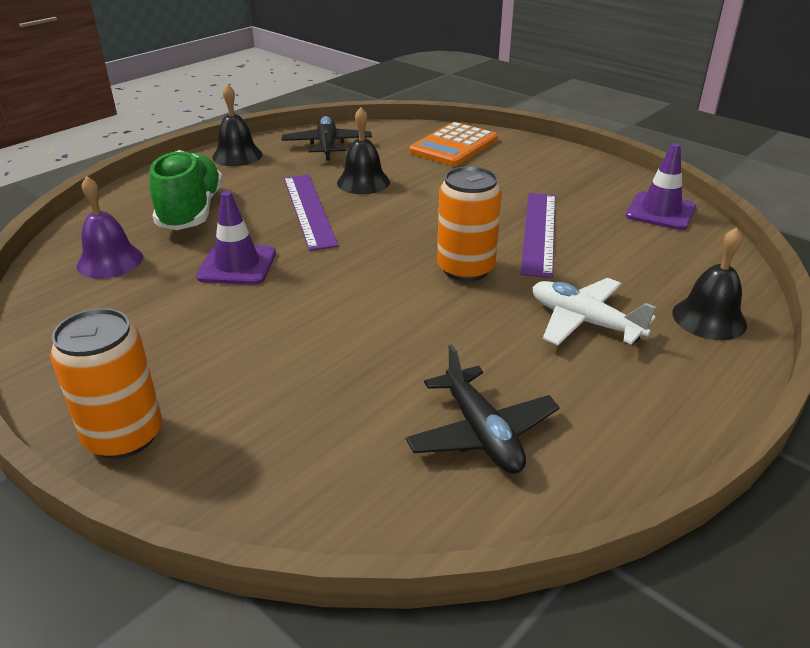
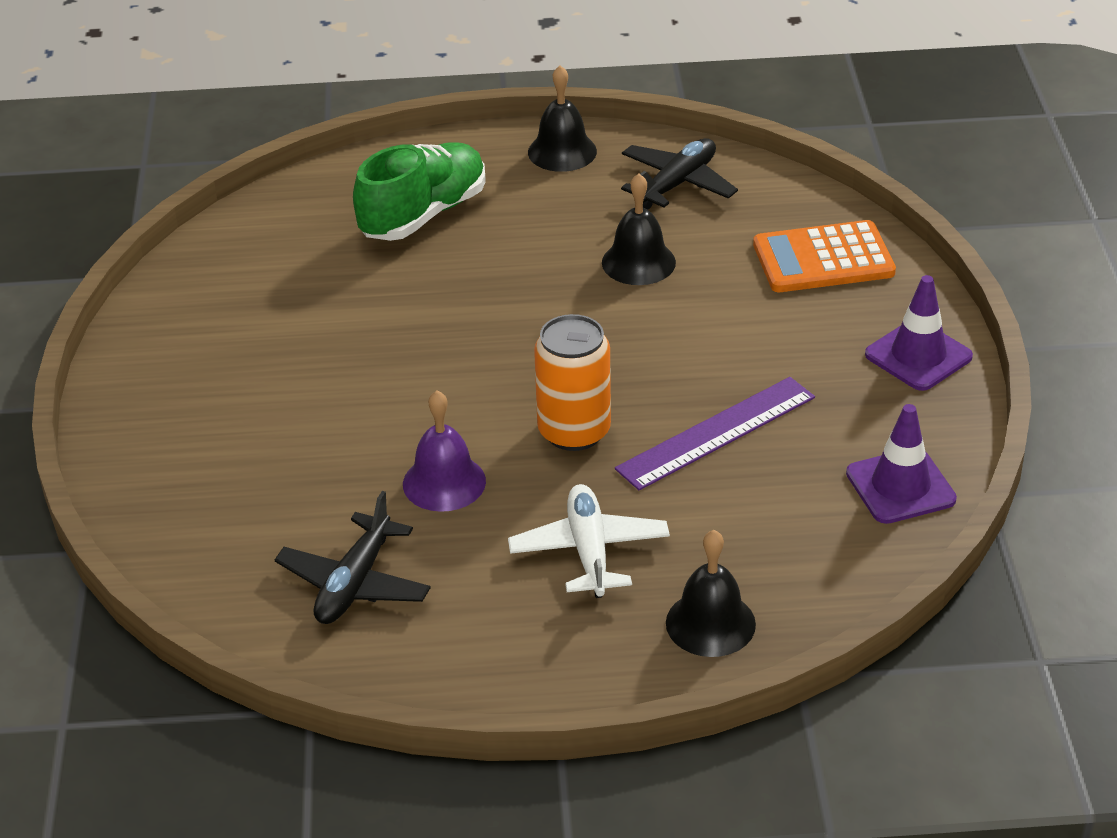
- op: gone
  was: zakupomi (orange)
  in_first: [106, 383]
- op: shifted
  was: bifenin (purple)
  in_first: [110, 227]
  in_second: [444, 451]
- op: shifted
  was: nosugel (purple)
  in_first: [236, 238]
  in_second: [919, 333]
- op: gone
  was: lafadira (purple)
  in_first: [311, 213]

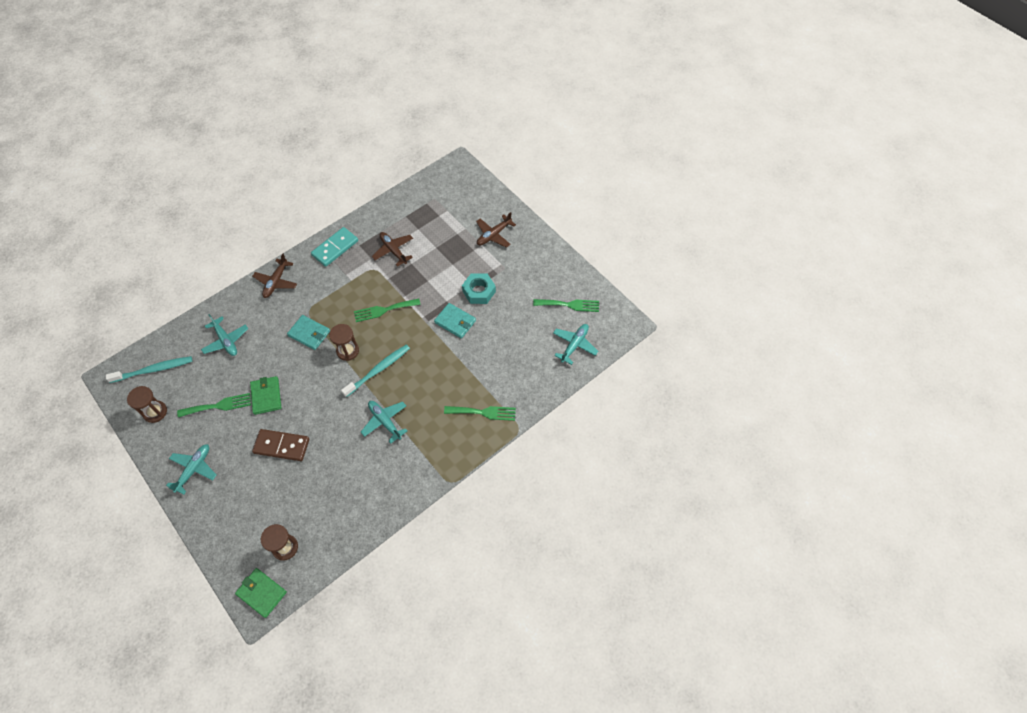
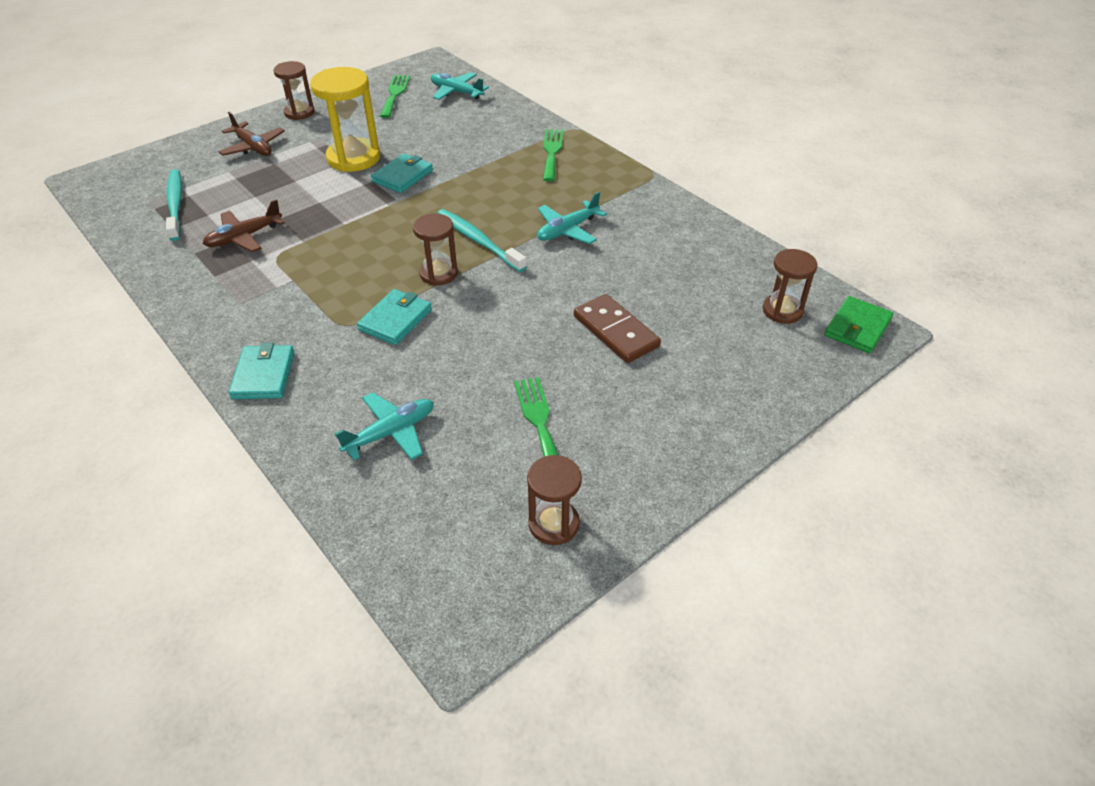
- op: shifted
  was: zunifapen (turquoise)
  in_first: [149, 369]
  in_second: [174, 205]
- op: gone
  was: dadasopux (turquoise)
  in_first: [191, 469]
- op: gone
  was: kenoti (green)
  in_first: [265, 395]
- op: swapped
  was: dadasopux (brown)
  now: kenoti (turquoise)
  in_first: [274, 275]
  in_second: [261, 371]
- op: rotated
  was: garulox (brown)
  in_first: [280, 445]
  in_second: [617, 328]
  clockwise: -45
- op: gone
  was: garulox (turquoise)
  in_first: [334, 247]
- op: gone
  was: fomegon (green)
  in_first: [387, 310]
- op: swapped
  was: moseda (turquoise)
  now: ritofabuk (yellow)
  in_first: [479, 288]
  in_second: [345, 119]
- op: new
  now: ritofabuk (brown)
  in_second: [294, 90]

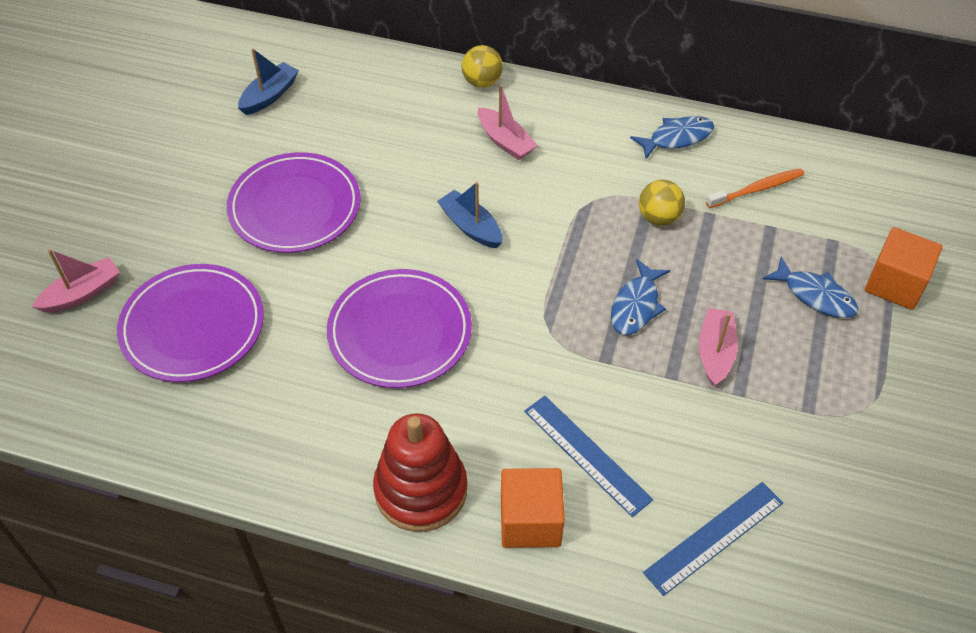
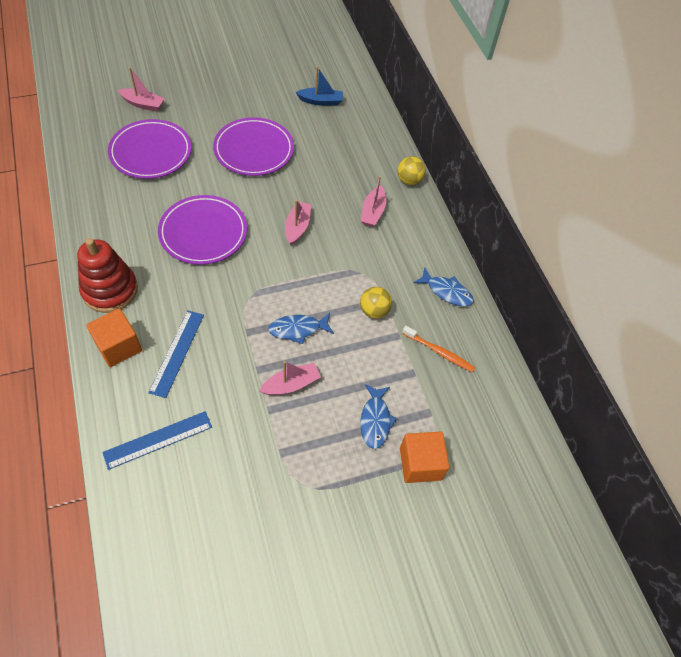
- op: repainted
  was: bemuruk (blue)
  now: bemuruk (pink)
  in_first: [469, 215]
  in_second: [298, 222]
- op: rotated
  was: lafadira (blue)
  in_first: [713, 539]
  in_second: [157, 440]
  clockwise: -45

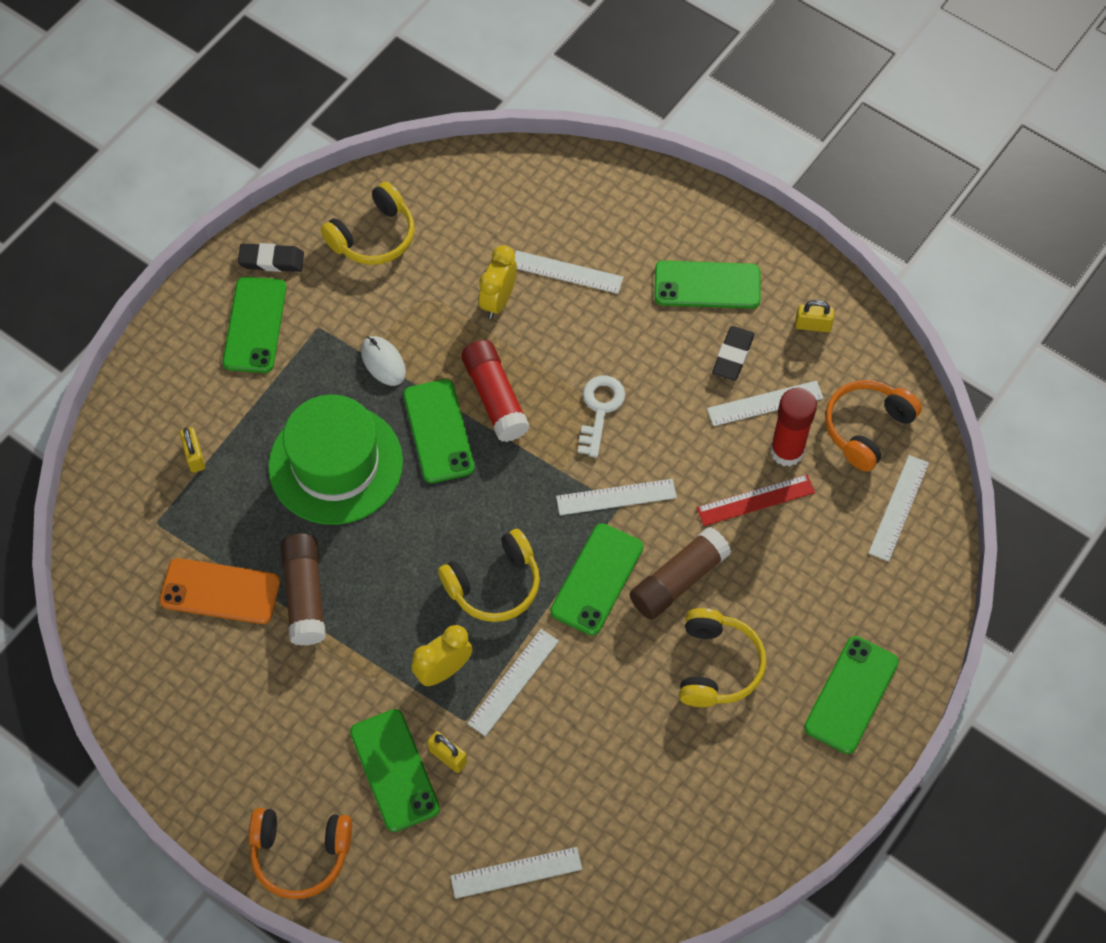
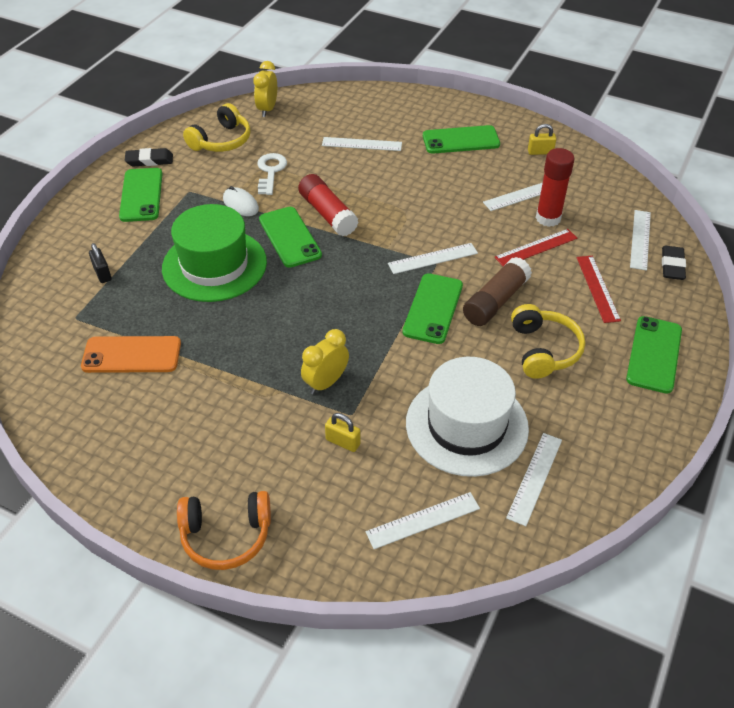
- op: repainted
  was: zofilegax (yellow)
  now: zofilegax (black)
  in_first: [192, 450]
  in_second: [100, 263]
- op: gone
  was: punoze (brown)
  in_first: [303, 589]
- op: gone
  was: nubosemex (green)
  in_first: [395, 770]
- op: gone
  was: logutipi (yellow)
  in_first: [489, 575]
- op: shifted
  was: lafadira (white)
  in_first: [513, 682]
  in_second: [534, 479]
- op: shifted
  was: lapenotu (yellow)
  in_first: [498, 281]
  in_second: [265, 89]
- op: shifted
  was: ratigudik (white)
  in_first: [601, 417]
  in_second: [272, 174]
- op: shifted
  was: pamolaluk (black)
  in_first: [733, 353]
  in_second: [674, 263]
- op: gone
  was: logutipi (orange)
  in_first: [873, 425]
- op: new
  now: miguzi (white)
  in_second: [467, 417]
- op: new
  now: lafadira (red)
  in_second: [599, 289]

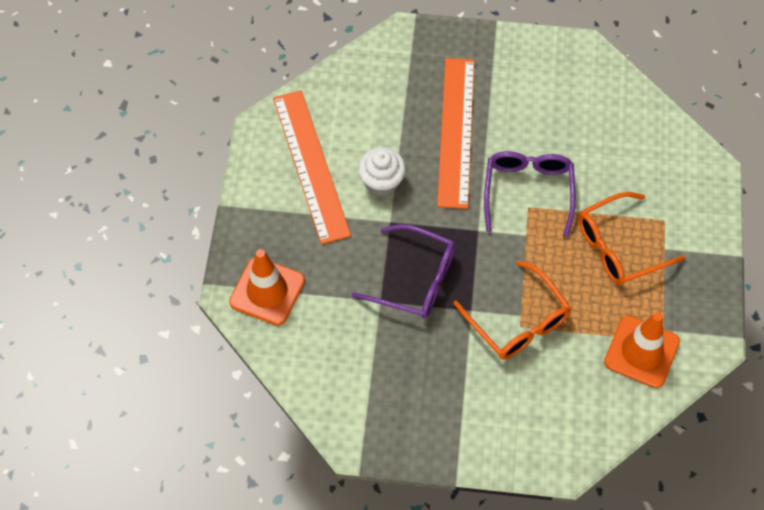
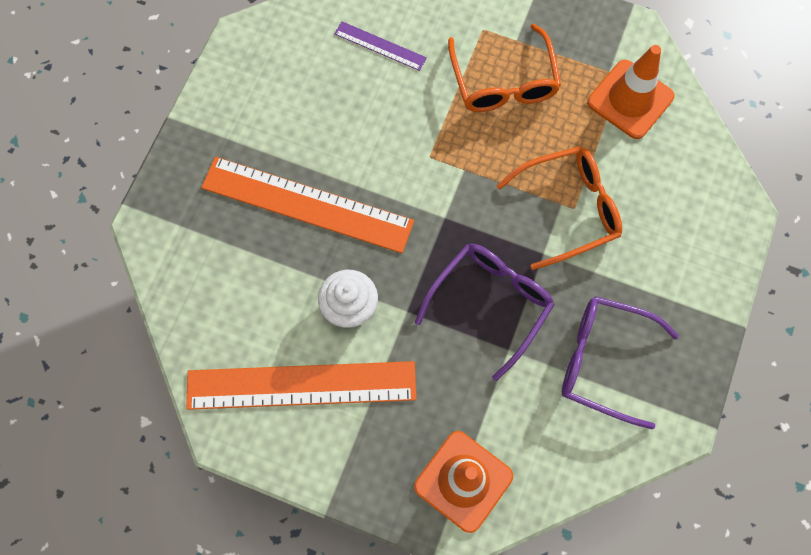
- op: shifted
  was: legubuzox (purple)
  in_first: [530, 194]
  in_second: [620, 362]
- op: new
  now: lafadira (purple)
  in_second: [380, 46]

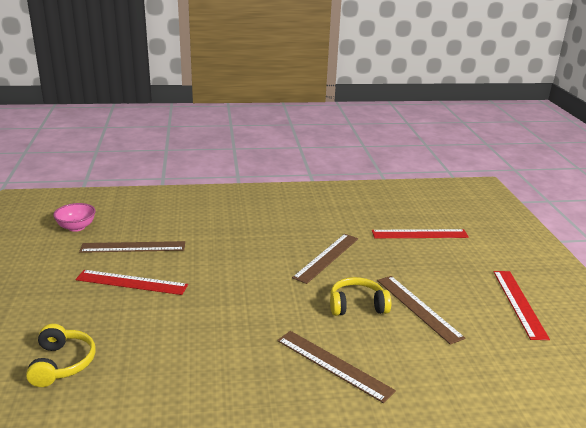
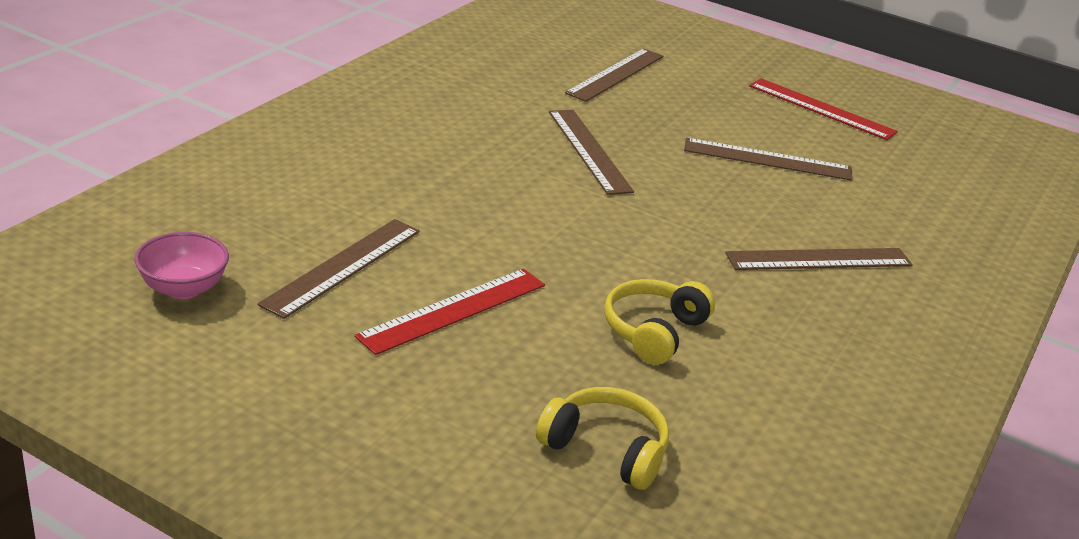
- op: shifted
  was: logutipi (yellow)
  in_first: [360, 296]
  in_second: [659, 322]
- op: repainted
  was: lafadira (red)
  now: lafadira (brown)
  in_first: [420, 233]
  in_second: [614, 75]

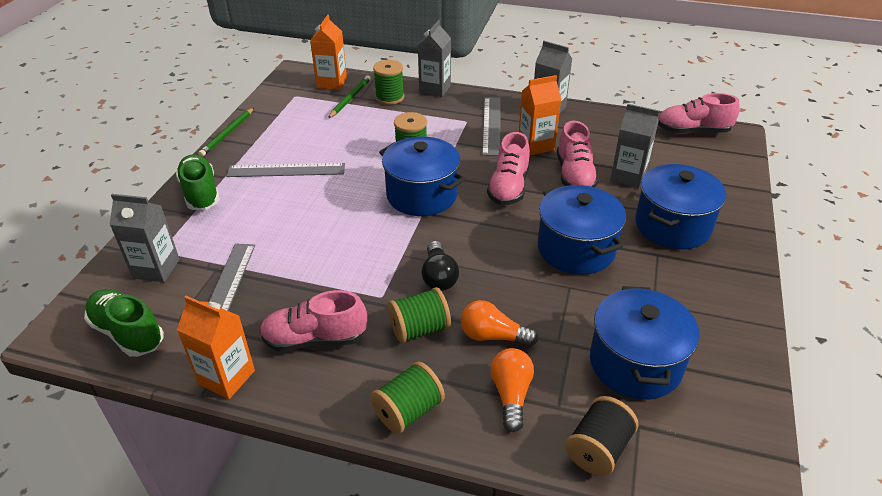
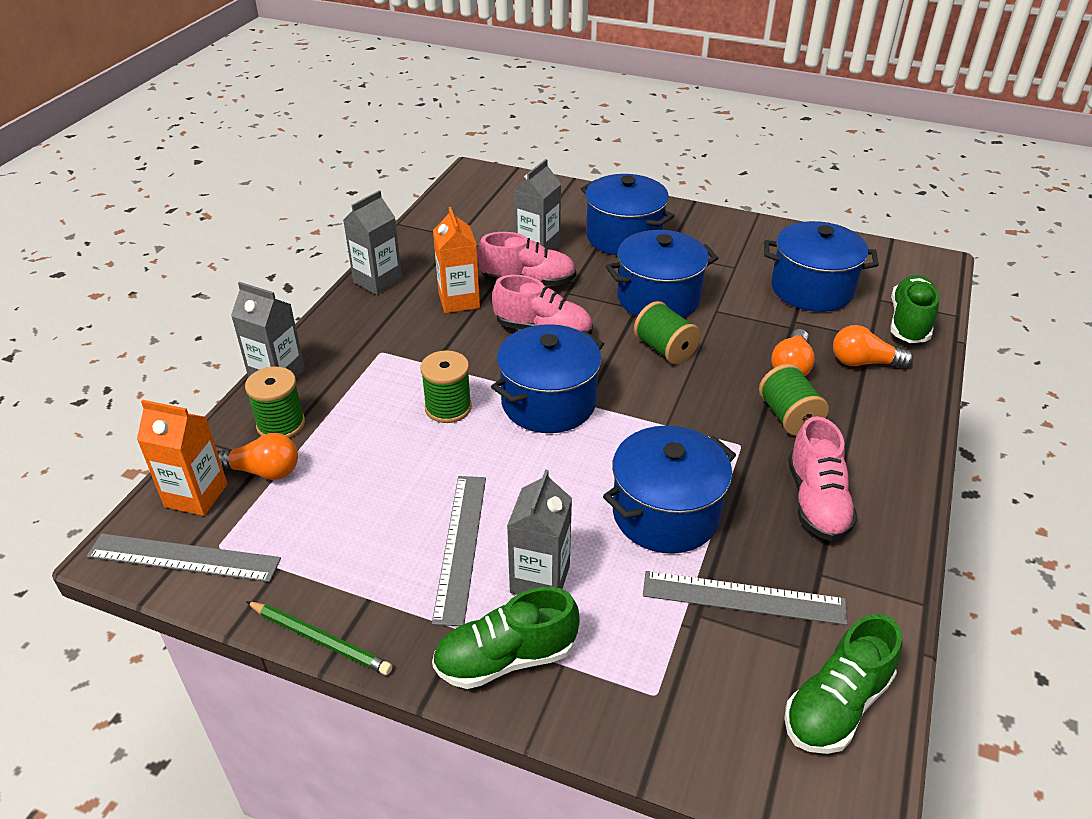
- op: shifted
  was: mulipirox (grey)
  in_first: [144, 238]
  in_second: [539, 532]
- op: gone
  was: mulipirox (orange)
  in_first: [216, 347]
- op: swapped
  was: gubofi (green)
  now: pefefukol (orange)
  in_first: [349, 96]
  in_second: [257, 456]
- op: shifted
  was: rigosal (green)
  in_first: [407, 398]
  in_second: [667, 332]
- op: gone
  was: pefefukol (black)
  in_first: [440, 266]
- op: shifted
  was: lafadira (grey)
  in_first: [491, 126]
  in_second: [184, 558]
- op: swapped
  was: rigosal (black)
  now: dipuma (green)
  in_first: [601, 436]
  in_second: [915, 309]
- op: gone
  was: dipuma (pink)
  in_first: [699, 113]
- op: new
  now: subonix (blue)
  in_second: [669, 490]

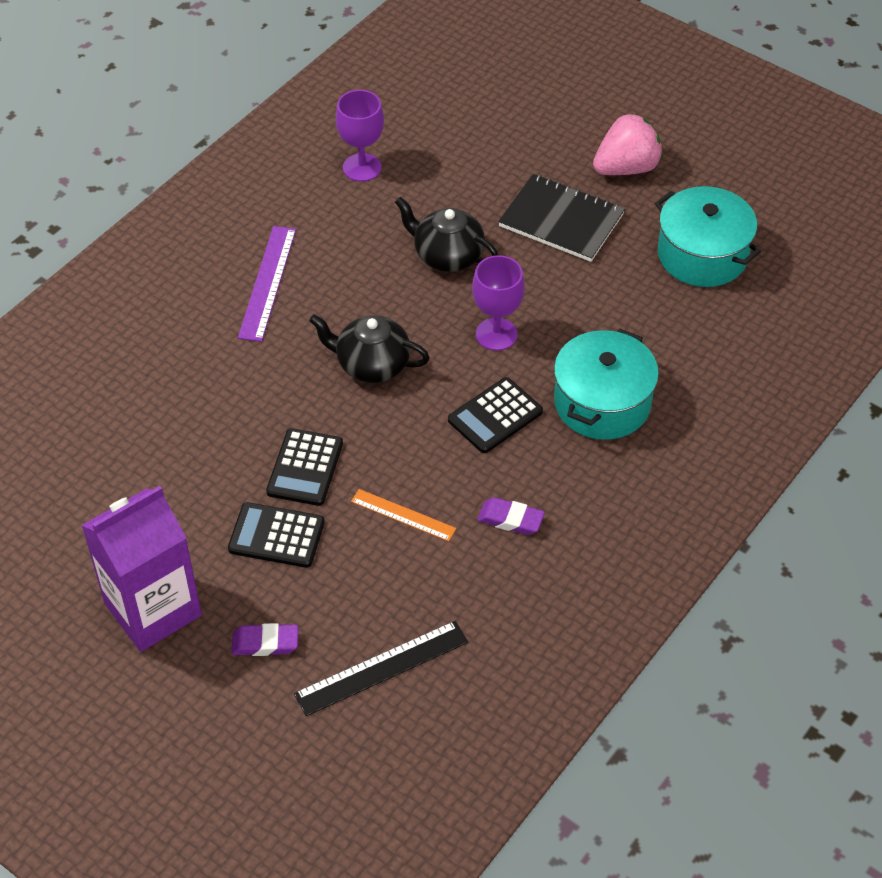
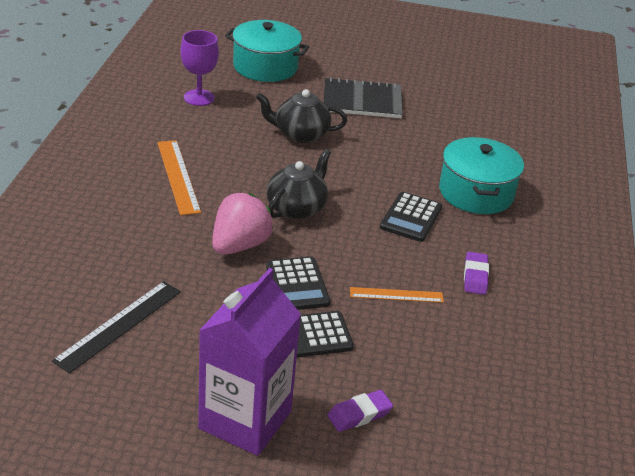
- op: repainted
  was: lafadira (purple)
  now: lafadira (orange)
  in_first: [267, 284]
  in_second: [179, 178]
- op: shifted
  was: lafadira (black)
  in_first: [381, 668]
  in_second: [116, 327]
- op: rotated
  was: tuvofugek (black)
  in_first: [369, 348]
  in_second: [298, 184]
  clockwise: 135
- op: gone
  was: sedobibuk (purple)
  in_first: [498, 303]
- op: rotated
  was: pamolaluk (purple)
  in_first: [511, 516]
  in_second: [476, 273]
  clockwise: -75
- op: shifted
  was: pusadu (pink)
  in_first: [628, 144]
  in_second: [242, 224]
- op: shifted
  was: subonix (turquoise)
  in_first: [708, 236]
  in_second: [267, 51]

